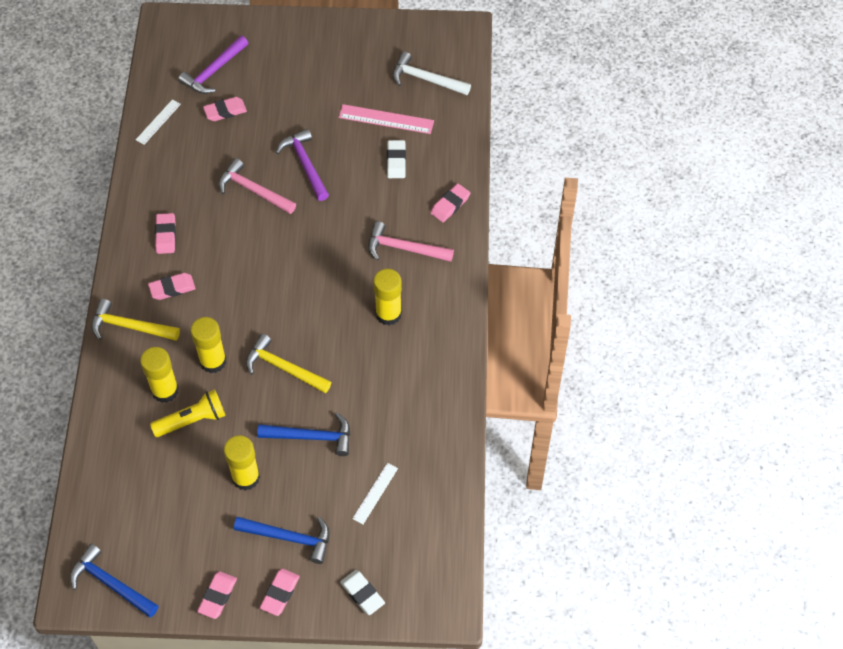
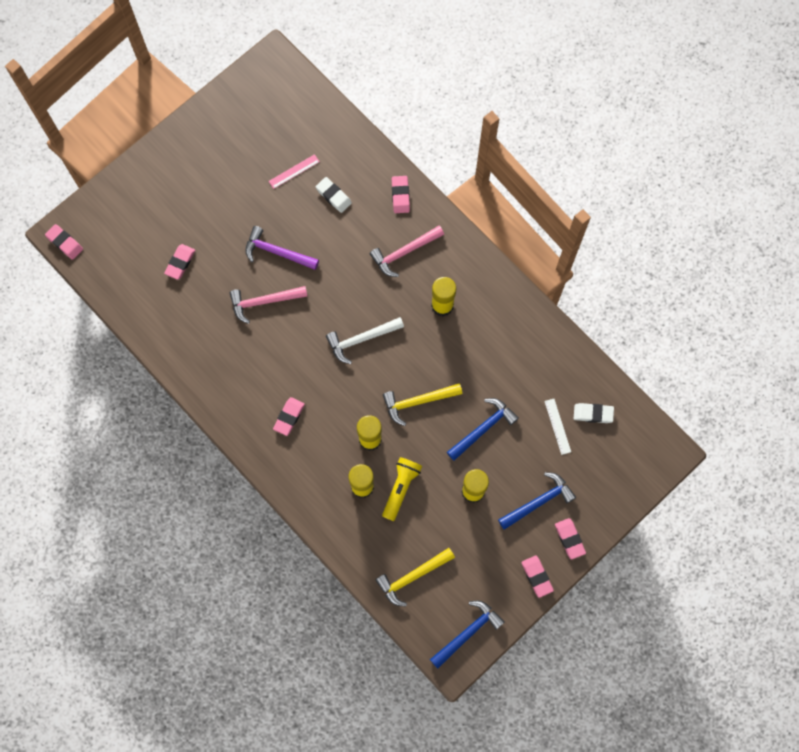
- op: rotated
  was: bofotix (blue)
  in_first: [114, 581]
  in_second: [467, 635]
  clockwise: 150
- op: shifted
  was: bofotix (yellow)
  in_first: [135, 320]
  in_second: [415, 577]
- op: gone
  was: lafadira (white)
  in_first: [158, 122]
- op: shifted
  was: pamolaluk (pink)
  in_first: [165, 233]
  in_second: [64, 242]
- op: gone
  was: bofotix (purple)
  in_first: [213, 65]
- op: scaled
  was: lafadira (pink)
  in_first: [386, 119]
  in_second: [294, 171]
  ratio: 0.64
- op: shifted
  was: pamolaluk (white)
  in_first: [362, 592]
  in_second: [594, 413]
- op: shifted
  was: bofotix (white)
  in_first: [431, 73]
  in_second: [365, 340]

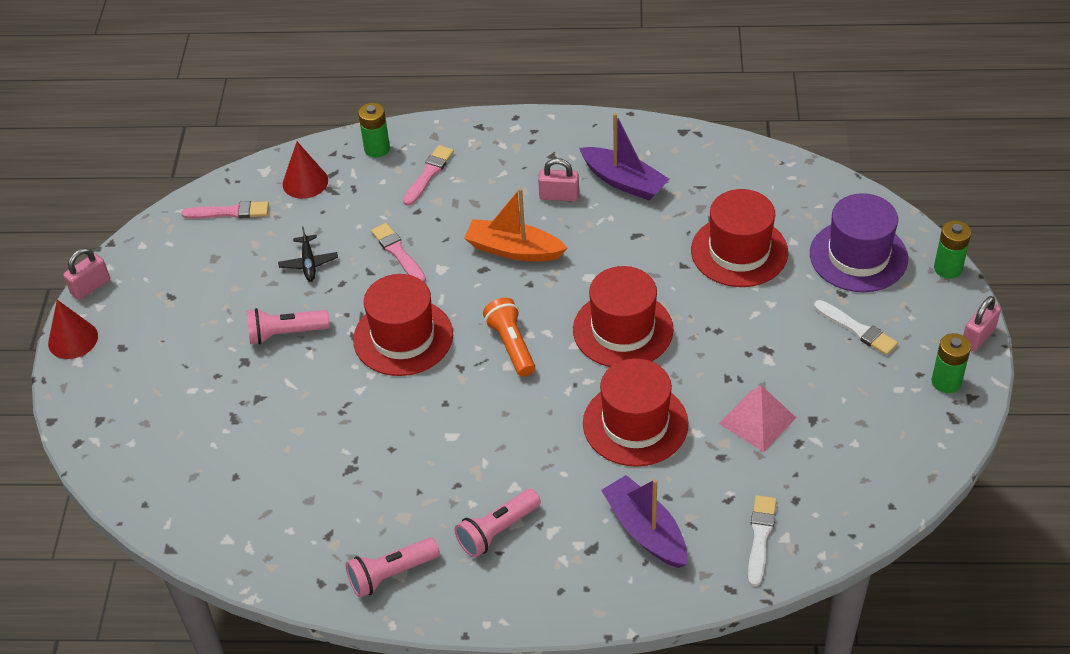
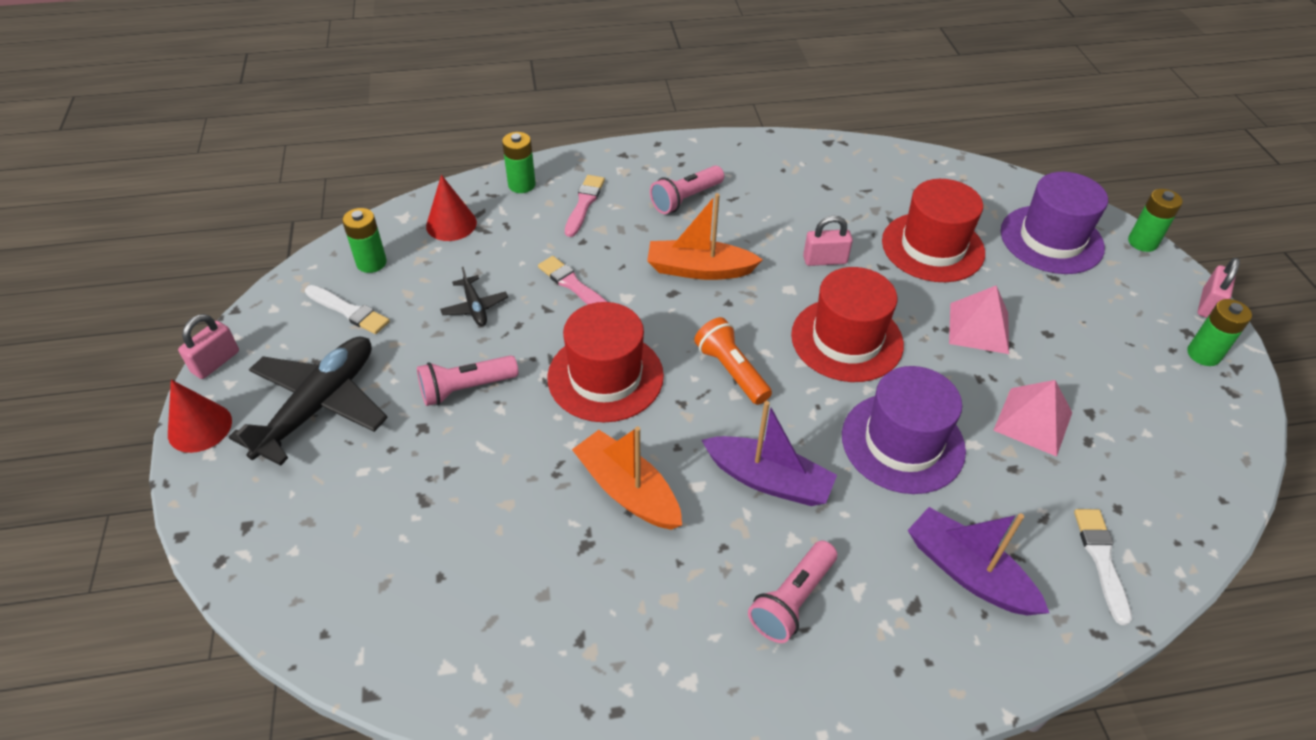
- op: swapped
  was: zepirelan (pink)
  now: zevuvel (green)
  in_first: [225, 210]
  in_second: [364, 240]
- op: shifted
  was: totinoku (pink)
  in_first: [392, 567]
  in_second: [687, 189]
- op: shifted
  was: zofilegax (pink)
  in_first: [558, 180]
  in_second: [828, 241]
- op: shifted
  was: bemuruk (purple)
  in_first: [624, 156]
  in_second: [769, 453]
- op: repainted
  was: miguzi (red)
  now: miguzi (purple)
  in_first: [635, 412]
  in_second: [904, 430]
- op: shifted
  was: zepirelan (white)
  in_first: [856, 327]
  in_second: [347, 309]
- op: new
  now: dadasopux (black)
  in_second: [308, 401]
- op: new
  now: bemuruk (orange)
  in_second: [627, 478]
- op: new
  now: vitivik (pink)
  in_second: [979, 319]

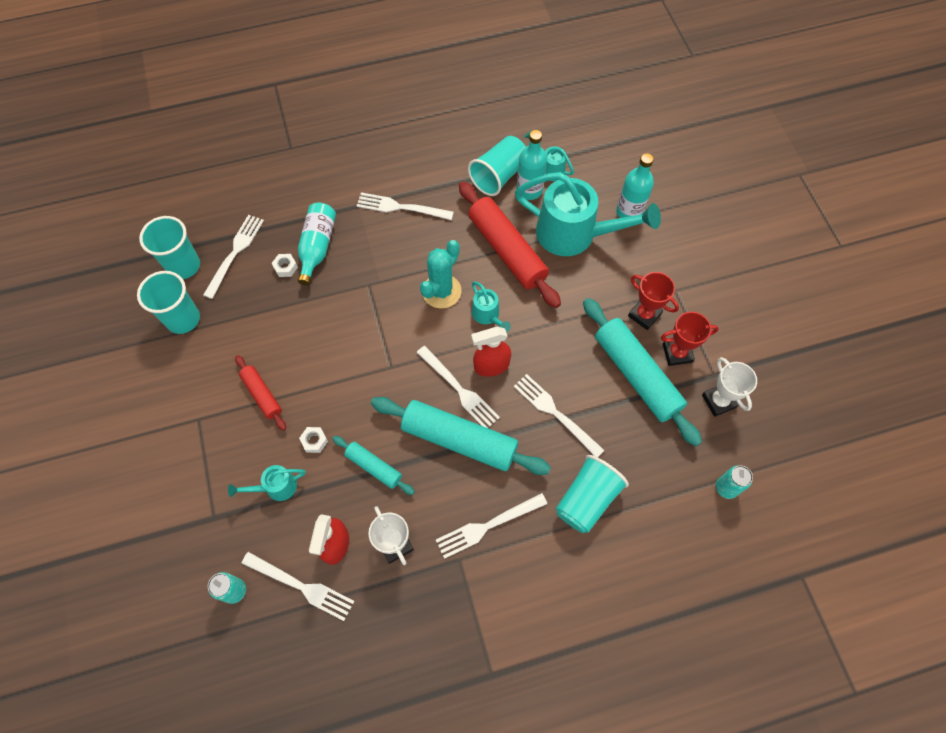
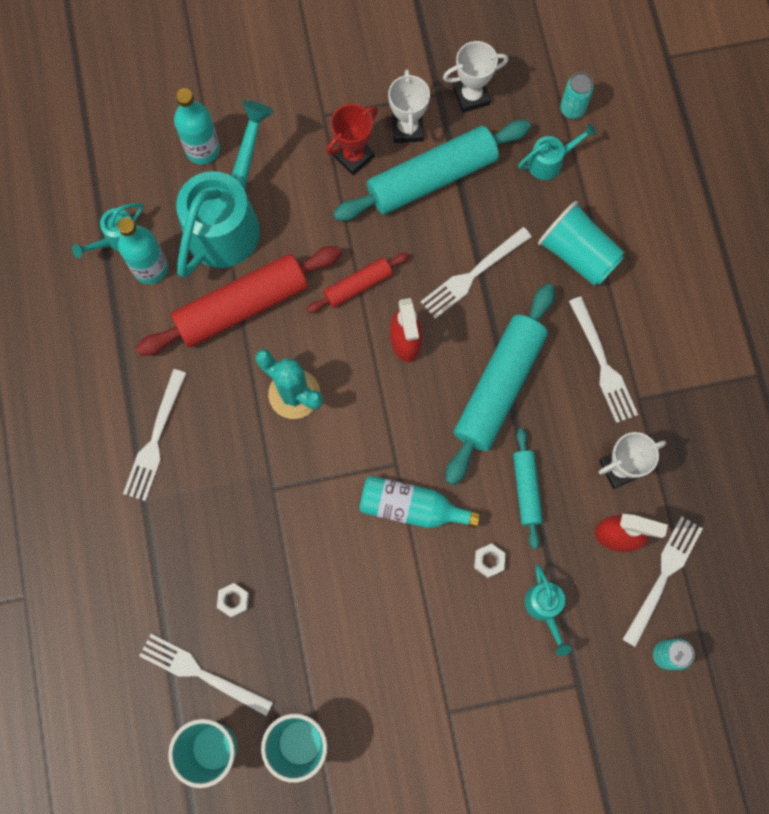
- op: shifted
  was: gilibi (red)
  in_first: [260, 393]
  in_second: [358, 283]
- op: shifted
  was: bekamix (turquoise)
  in_first: [317, 244]
  in_second: [419, 502]
- op: rotated
  was: gilibi (turquoise)
  in_first: [374, 465]
  in_second: [528, 488]
  clockwise: -45
- op: gone
  was: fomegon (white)
  in_first: [458, 387]
- op: gone
  was: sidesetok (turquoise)
  in_first: [497, 166]
- op: shifted
  was: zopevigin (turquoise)
  in_first: [491, 306]
  in_second: [557, 151]
- op: repainted
  was: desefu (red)
  now: desefu (white)
  in_first: [690, 339]
  in_second: [409, 106]

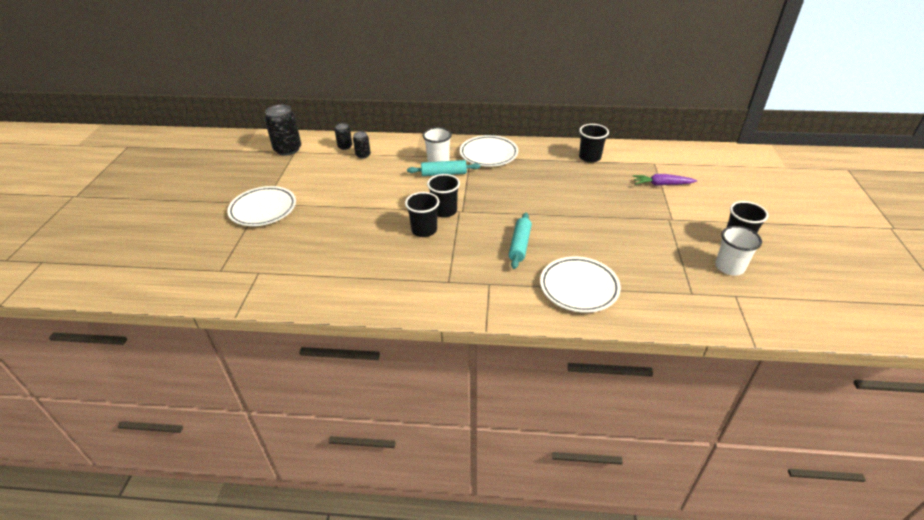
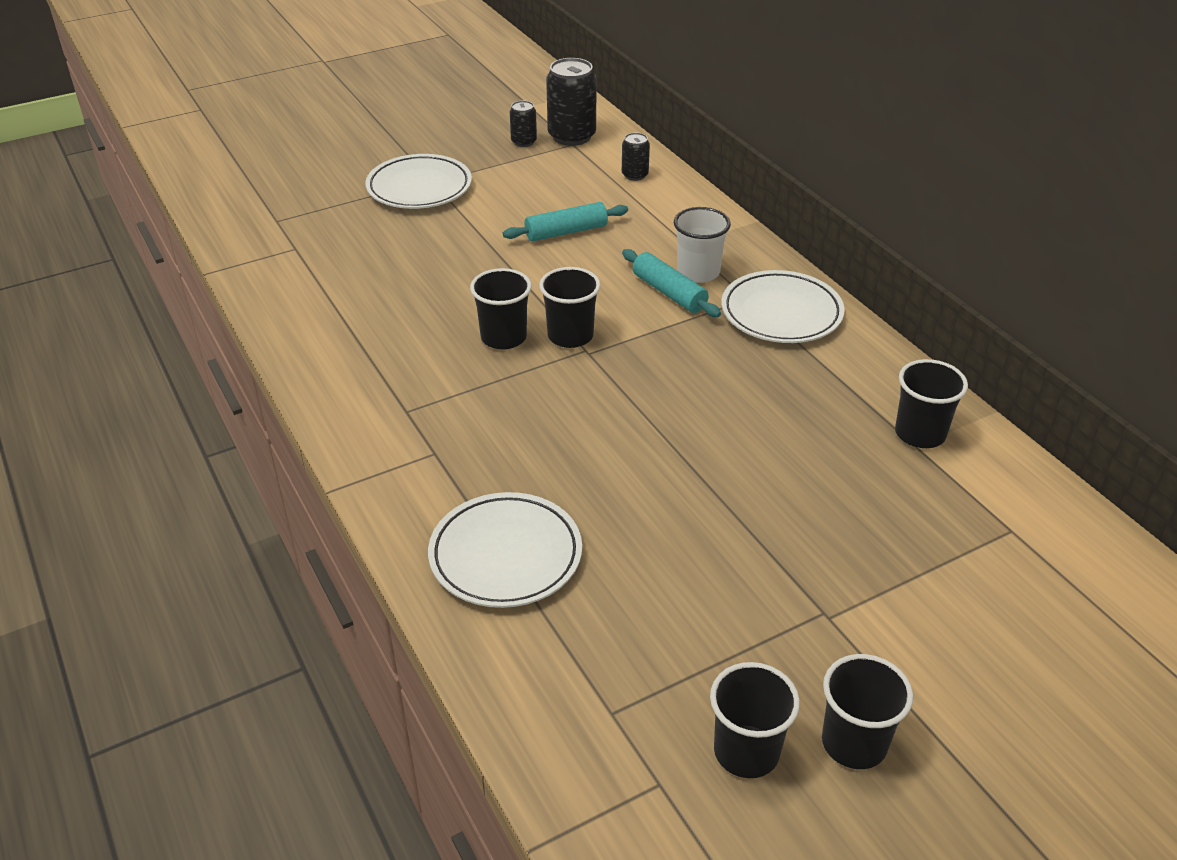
- op: shifted
  was: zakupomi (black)
  in_first: [362, 145]
  in_second: [523, 124]
- op: shifted
  was: gilibi (turquoise)
  in_first: [520, 241]
  in_second: [565, 222]
- op: gone
  was: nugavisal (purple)
  in_first: [665, 180]
- op: repainted
  was: sidesetok (white)
  now: sidesetok (black)
  in_first: [738, 251]
  in_second: [755, 720]

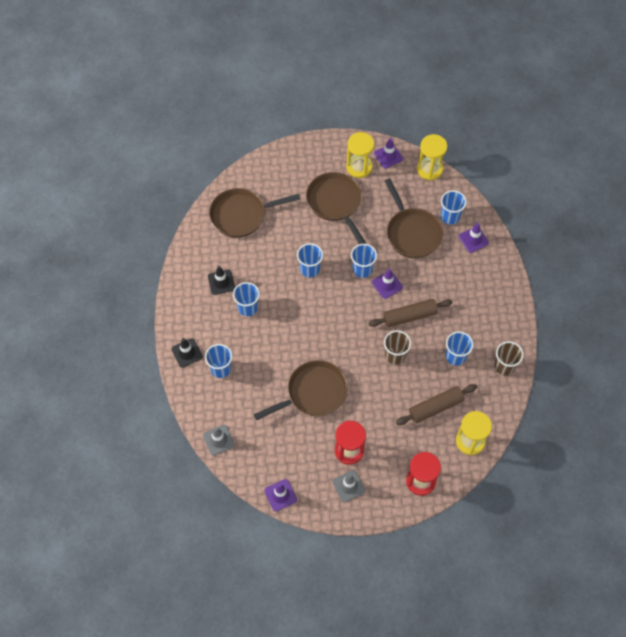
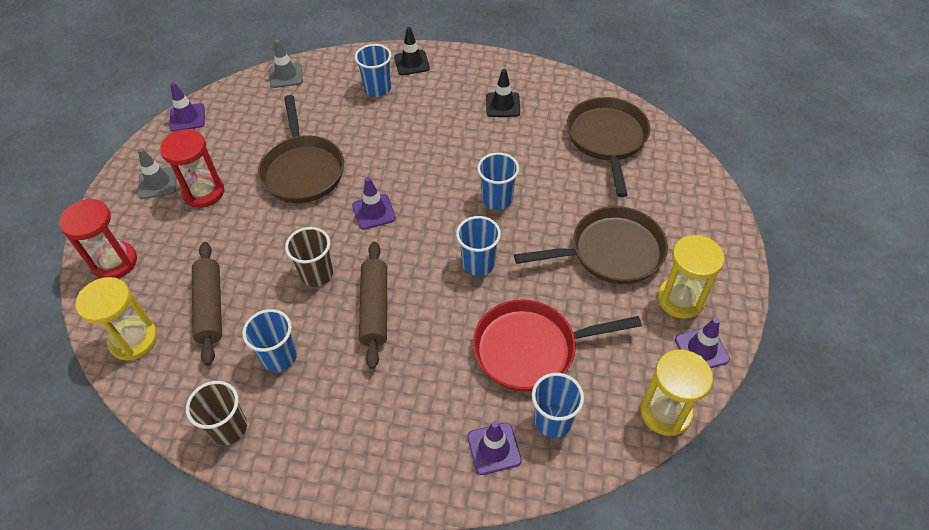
- op: gone
  was: sidesetok (blue)
  in_first: [246, 299]
- op: shifted
  was: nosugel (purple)
  in_first: [387, 284]
  in_second: [374, 203]
- op: repainted
  was: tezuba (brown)
  now: tezuba (red)
  in_first: [414, 218]
  in_second: [557, 345]

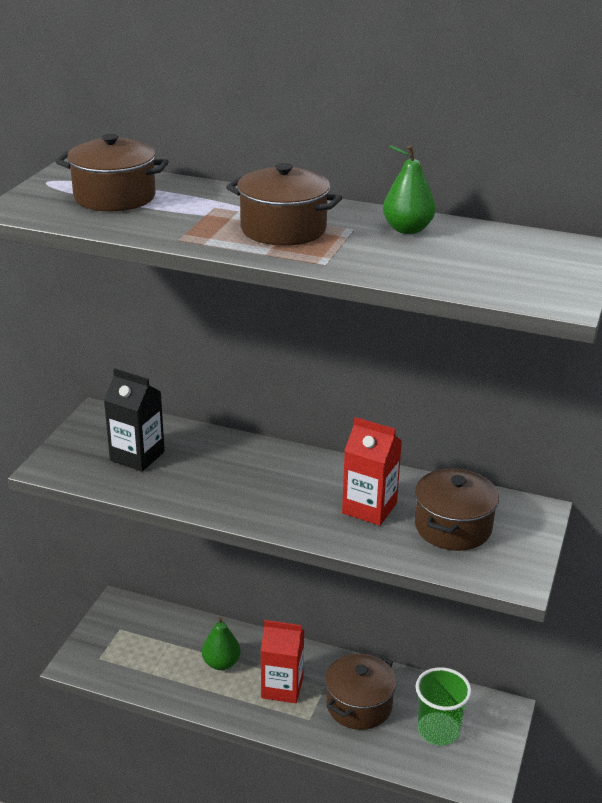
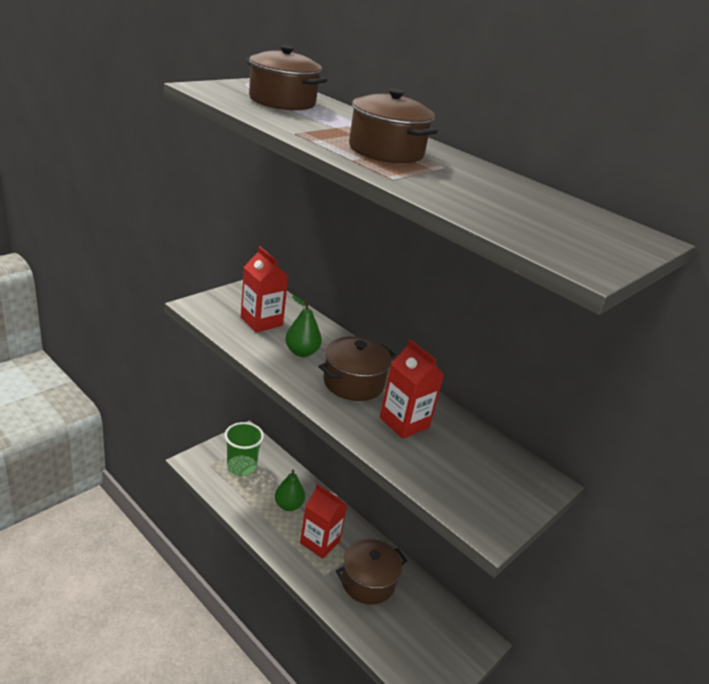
- op: repainted
  was: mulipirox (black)
  now: mulipirox (red)
  in_first: [134, 420]
  in_second: [264, 289]
- op: shifted
  was: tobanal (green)
  in_first: [409, 189]
  in_second: [303, 326]
- op: shifted
  was: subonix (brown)
  in_first: [457, 509]
  in_second: [357, 368]
- op: shifted
  was: sidesetok (green)
  in_first: [444, 706]
  in_second: [244, 449]

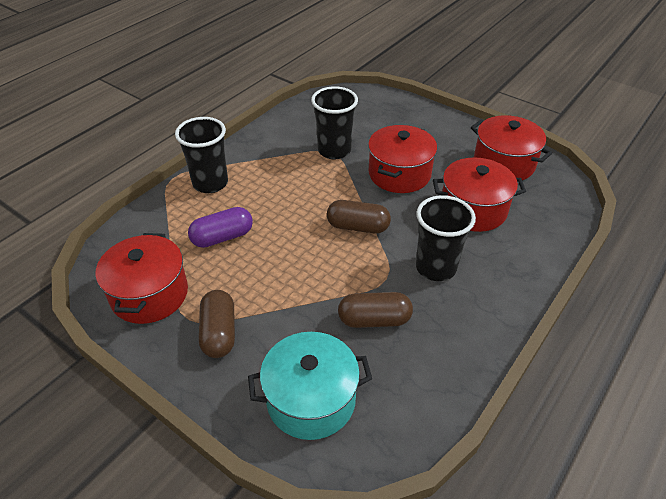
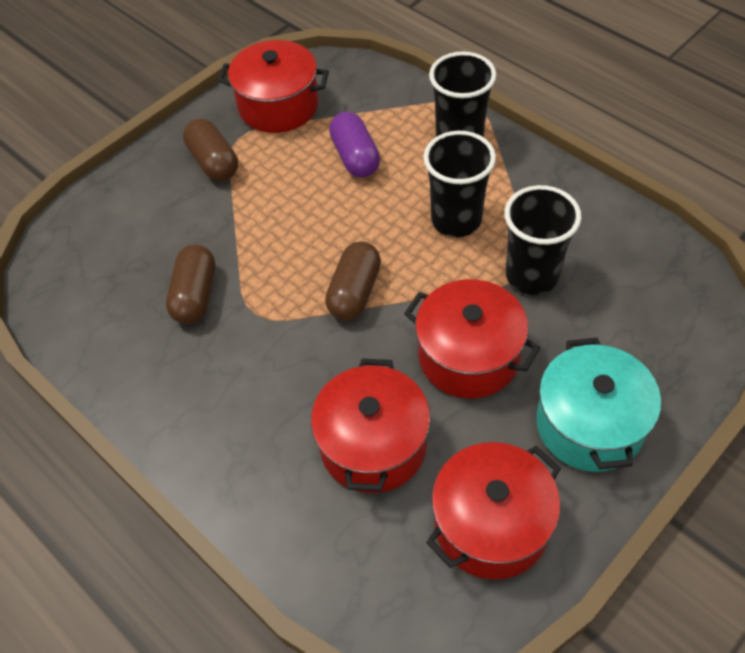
- op: rotated
  was: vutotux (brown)
  in_first: [217, 324]
  in_second: [210, 149]
  clockwise: 60
- op: shifted
  was: subonix (turquoise)
  in_first: [310, 386]
  in_second: [598, 405]
- op: shifted
  was: sidesetok (black)
  in_first: [446, 238]
  in_second: [459, 184]

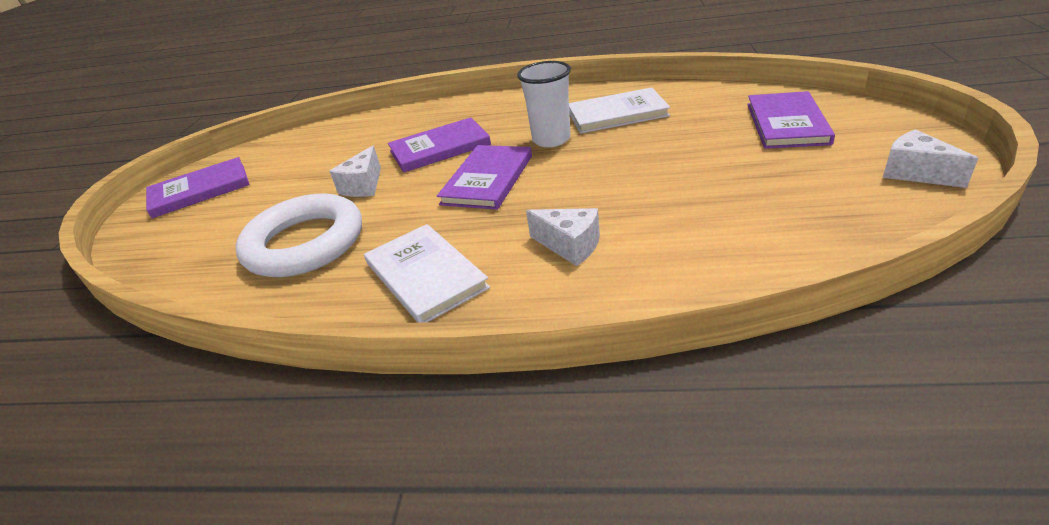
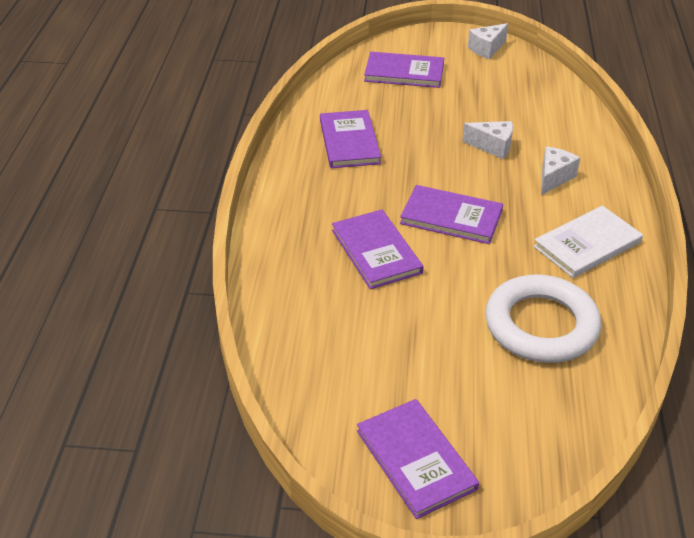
- op: shifted
  was: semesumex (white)
  in_first: [355, 171]
  in_second: [487, 140]
- op: gone
  was: sidesetok (white)
  in_first: [544, 104]
- op: repainted
  was: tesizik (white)
  now: tesizik (purple)
  in_first: [619, 110]
  in_second: [350, 139]

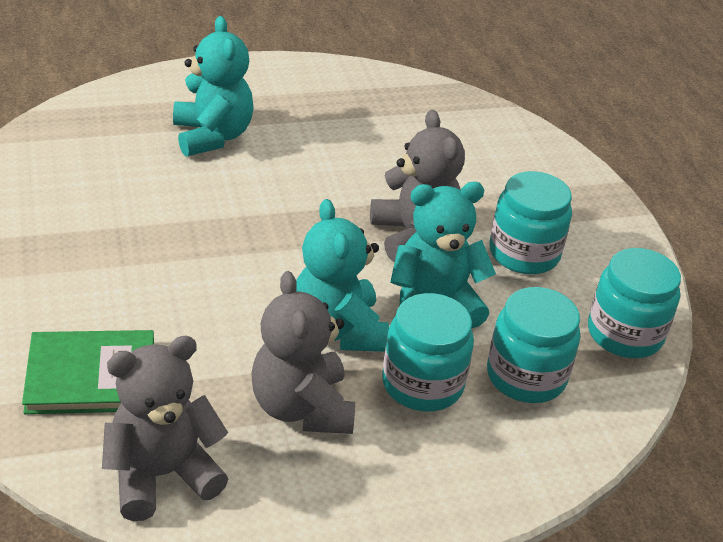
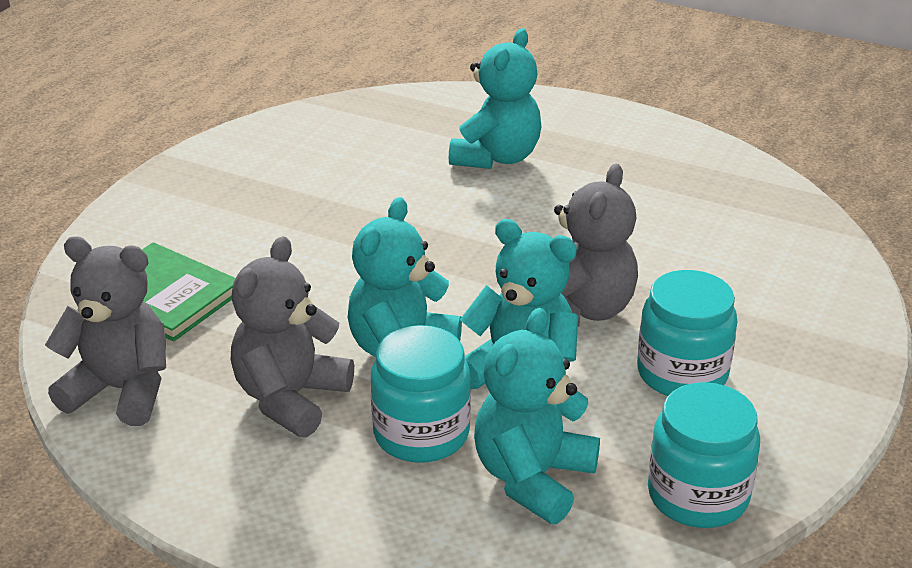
- op: swapped
  was: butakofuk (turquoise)
  now: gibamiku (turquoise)
  in_first: [533, 345]
  in_second: [537, 416]

